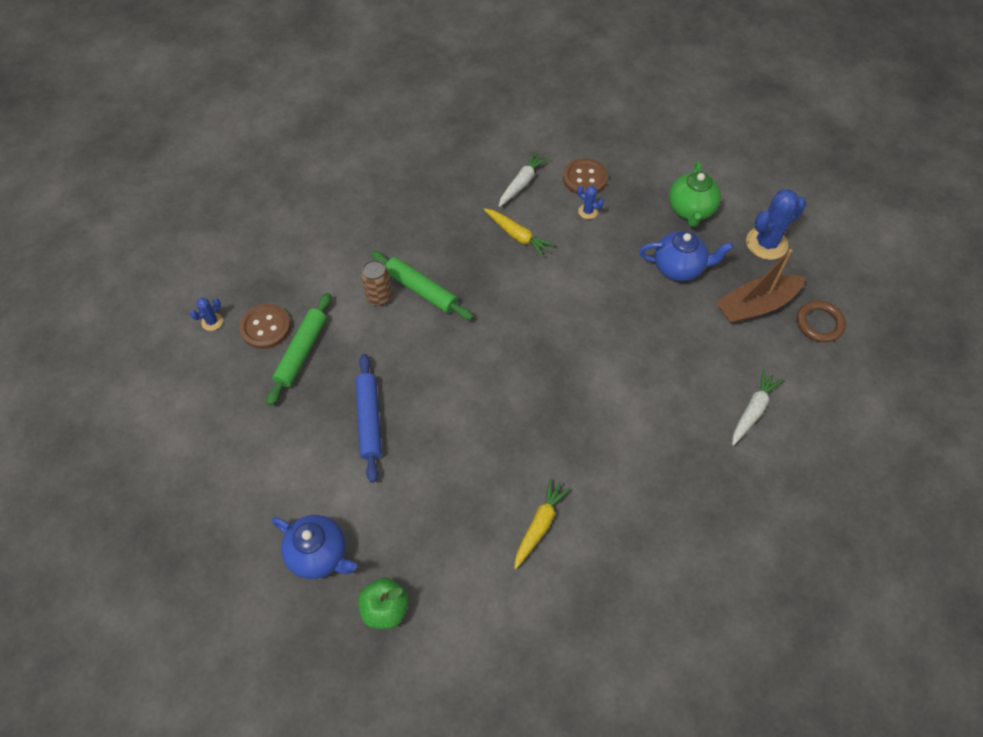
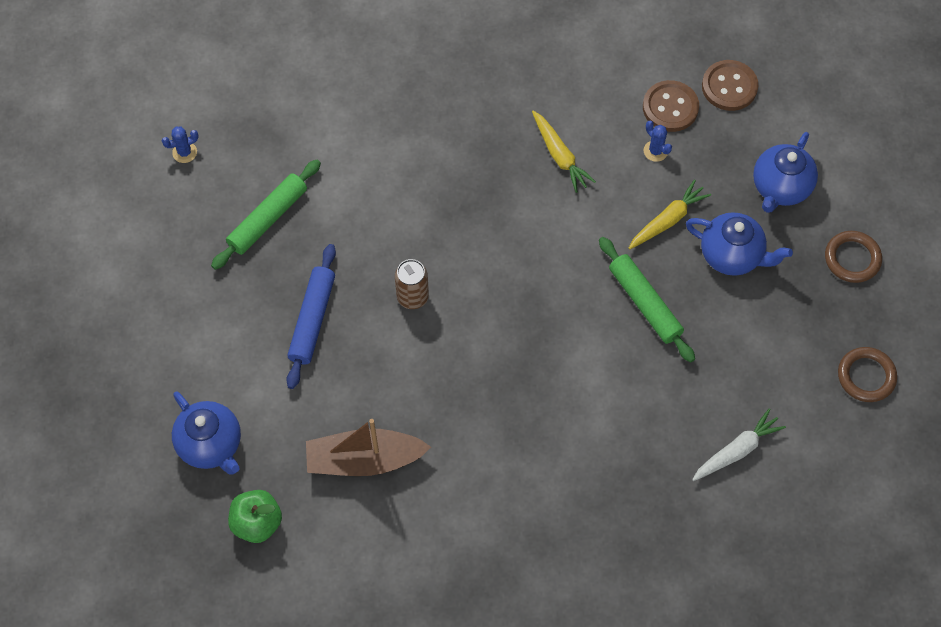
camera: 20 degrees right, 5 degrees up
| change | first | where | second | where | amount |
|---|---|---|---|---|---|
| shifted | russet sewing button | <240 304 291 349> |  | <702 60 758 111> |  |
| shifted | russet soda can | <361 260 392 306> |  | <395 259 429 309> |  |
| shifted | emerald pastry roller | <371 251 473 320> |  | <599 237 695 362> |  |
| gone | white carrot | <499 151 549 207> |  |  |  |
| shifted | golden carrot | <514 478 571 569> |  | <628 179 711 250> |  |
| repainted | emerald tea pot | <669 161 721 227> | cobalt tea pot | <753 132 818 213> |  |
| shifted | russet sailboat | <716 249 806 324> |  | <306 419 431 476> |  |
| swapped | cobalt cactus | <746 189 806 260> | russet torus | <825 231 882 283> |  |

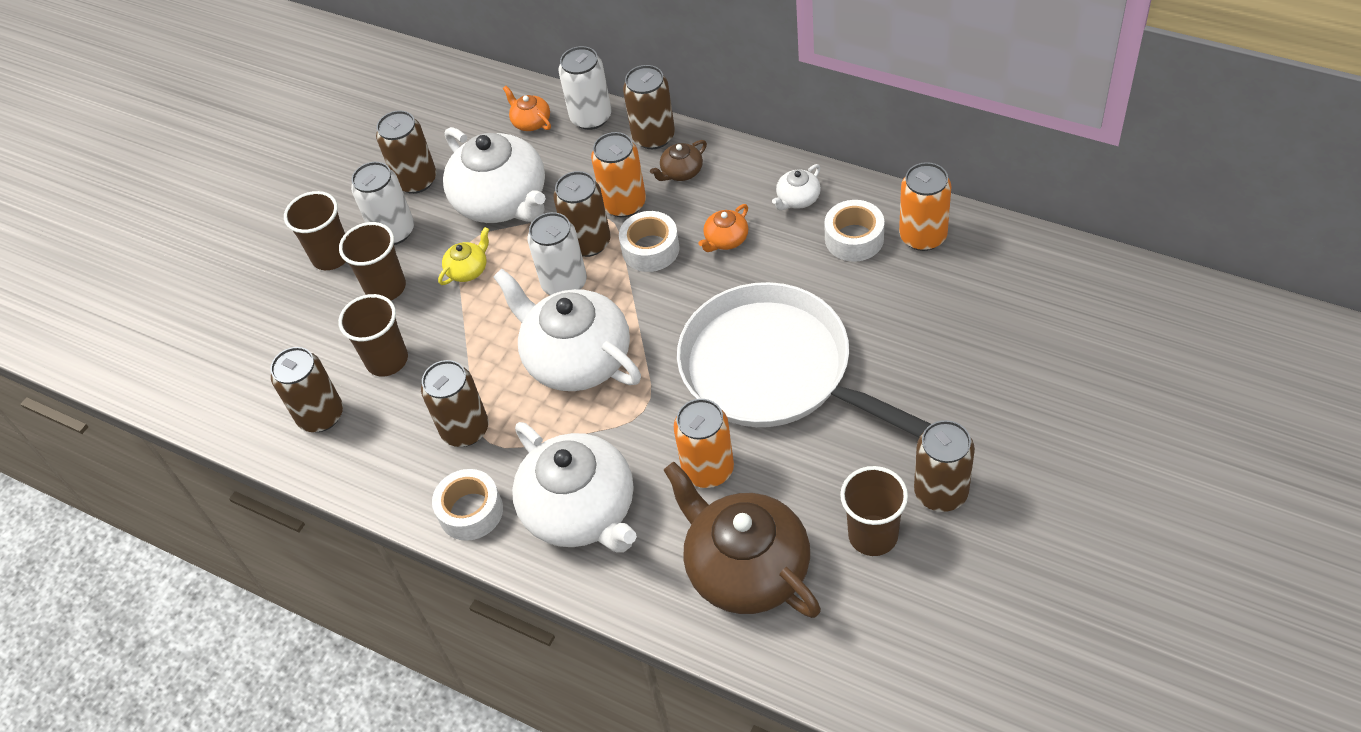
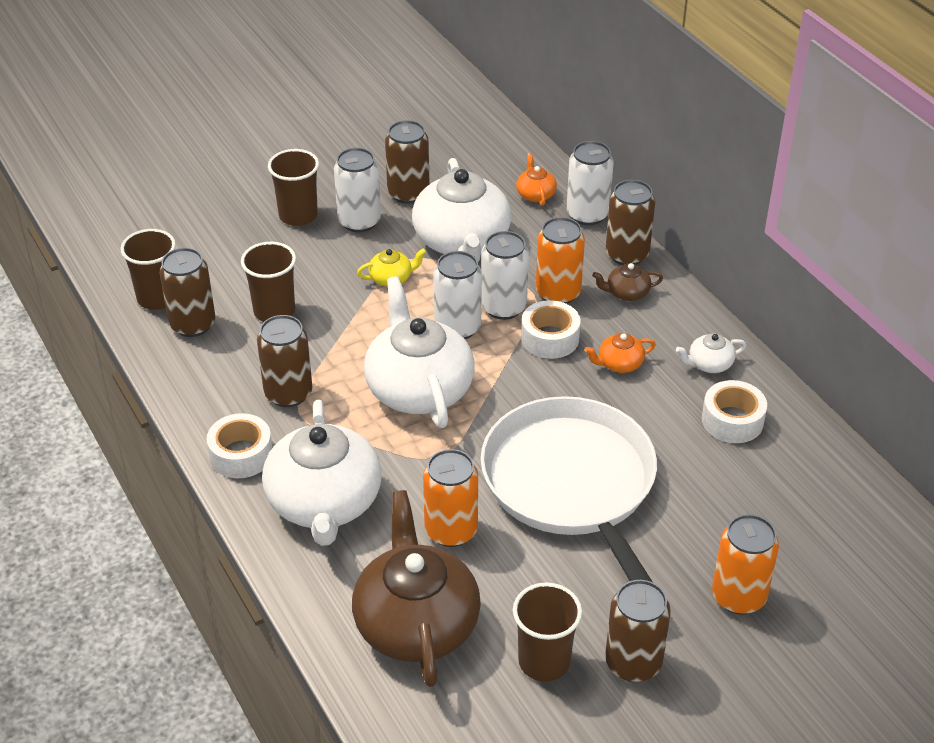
camera: 25 degrees right, 10 degrees down
| change | first | where | second | where | amount |
|---|---|---|---|---|---|
| shifted | russet beaker | <339 222 406 300> |  | <120 229 176 310> |  |
| repainted | russet soda can | <553 171 611 257> | white soda can | <481 231 529 320> |  |
| shifted | orange-coloured soda can | <899 162 952 251> |  | <712 514 779 615> |  |

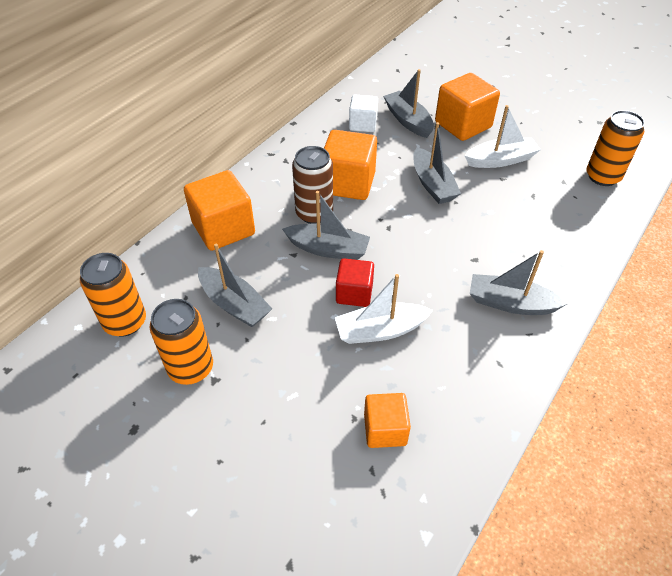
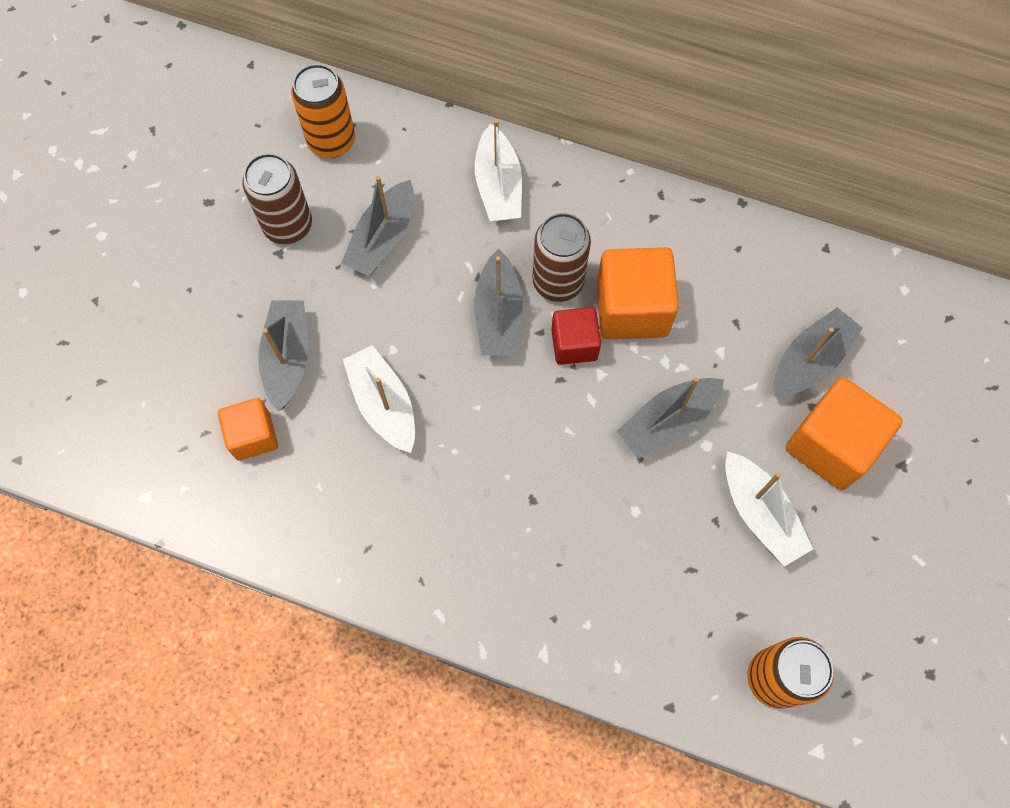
camera: 75 degrees right, 20 degrees up
| change | first | where | second | where | amount |
|---|---|---|---|---|---|
| repainted | orange-coloured soda can | <150 299 213 385> | russet soda can | <242 153 312 244> |  |
| swapped | orange-coloured block | <184 170 255 251> | white sailboat | <475 119 522 222> |  |
| shifted | red block | <336 258 374 307> |  | <551 307 601 365> |  |
| gone | white block | <349 95 378 132> |  |  |  |
| shifted | gray sailboat | <470 250 569 315> |  | <258 301 308 412> |  |

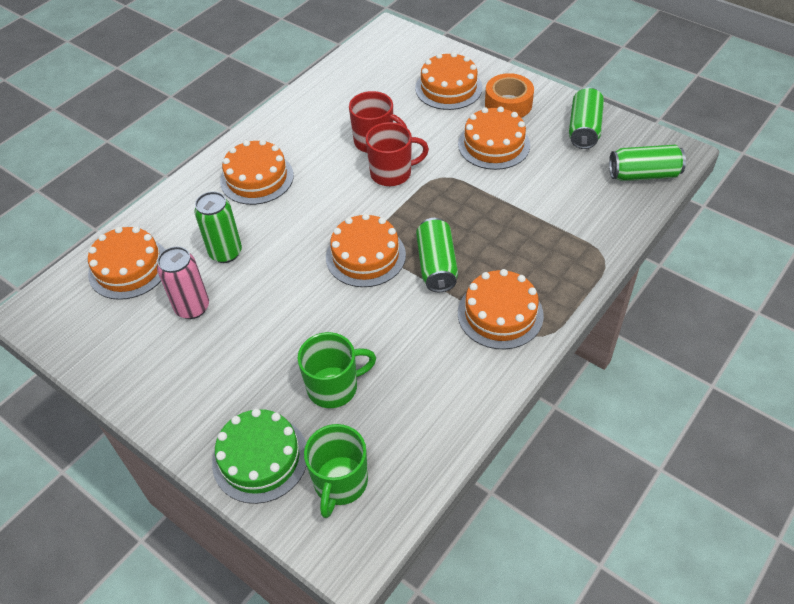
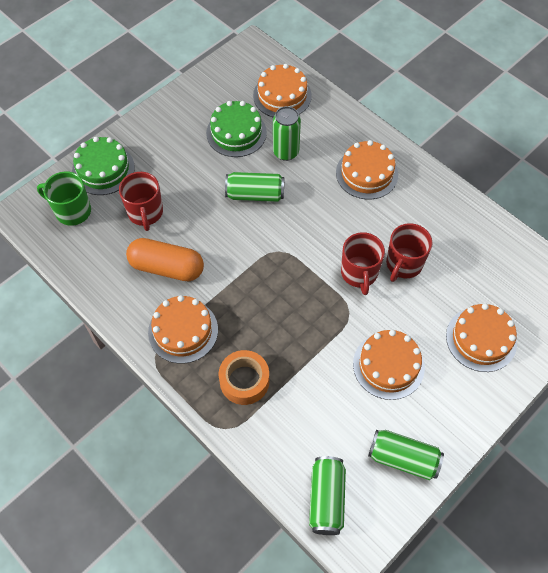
camera: 95 degrees right, 10 degrees up
| change | first | where | second | where | amount |
|---|---|---|---|---|---|
| swapped | rosy soda can | <157 246 209 319> | emerald cake | <206 101 267 157> |  |
| repainted | emerald tea mug | <298 332 376 408> | red tea mug | <119 172 163 231> |  |
| gone | orange-coloured cake | <326 213 406 287> |  |  |  |
| shifted | emerald soda can | <416 218 458 292> |  | <225 172 284 202> |  |
| shifted | orange-coloured tape | <485 73 534 118> |  | <219 350 269 405> |  |
| new |  |  | orange-coloured capsule | <126 238 204 281> |  |

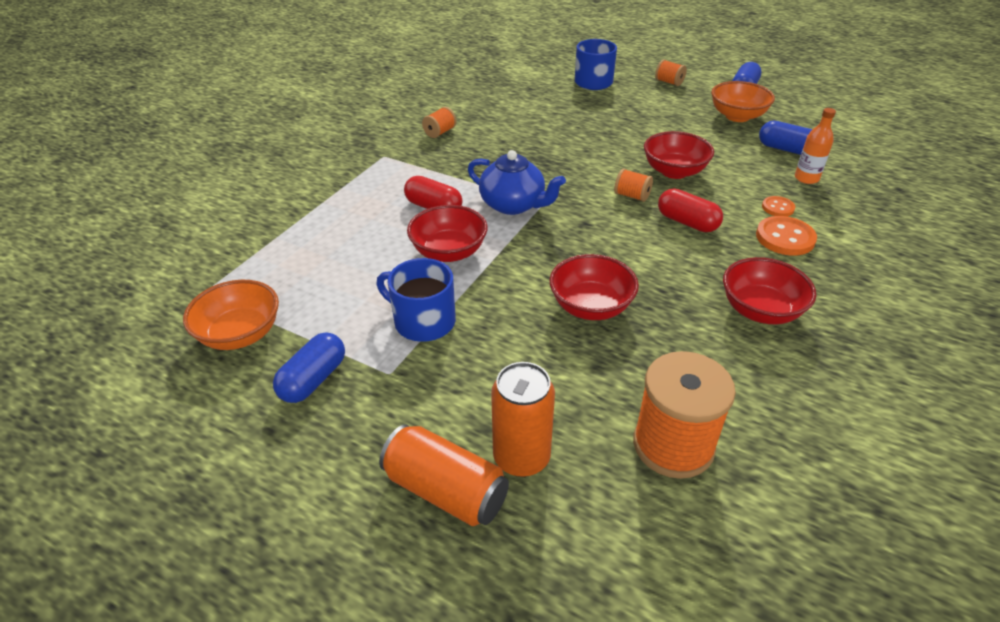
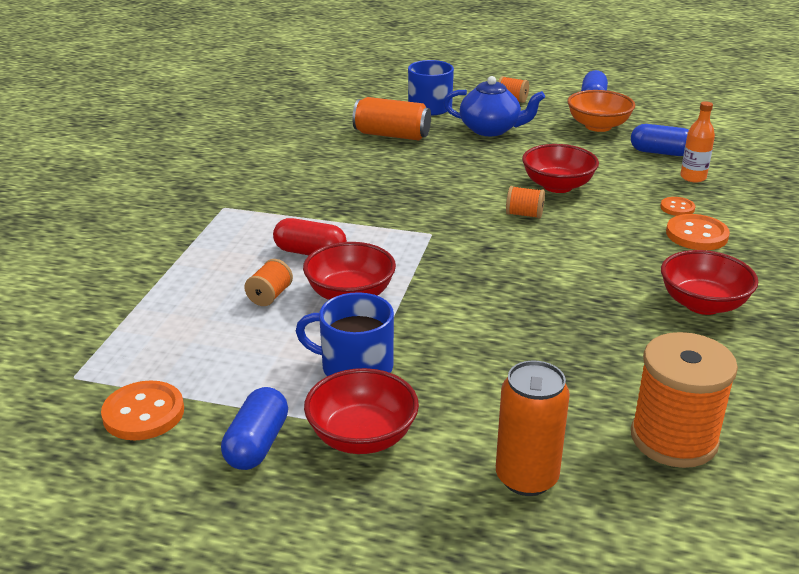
camera: 15 degrees left, 10 degrees down
| change | first | where | second | where | amount |
|---|---|---|---|---|---|
| swapped | orange-coloured deep dish | <183 280 279 350> | orange-coloured sewing button | <101 380 184 440> |  |
| shifted | orange-coloured soda can | <379 424 509 526> |  | <352 97 431 141> |  |
| shifted | orange-coloured bobbin | <422 107 456 138> |  | <244 259 293 306> |  |
| shifted | cobalt tea pot | <468 150 566 215> |  | <444 76 545 136> |  |
| shifted | red deep dish | <549 254 639 320> |  | <304 368 419 454> |  |
| gone | red capsule | <658 189 723 232> |  |  |  |

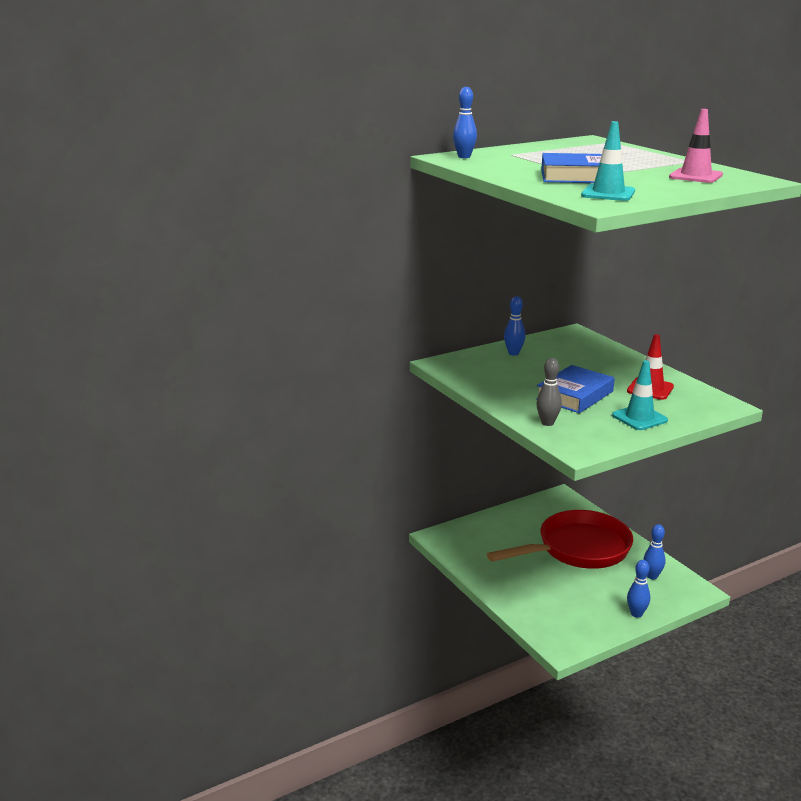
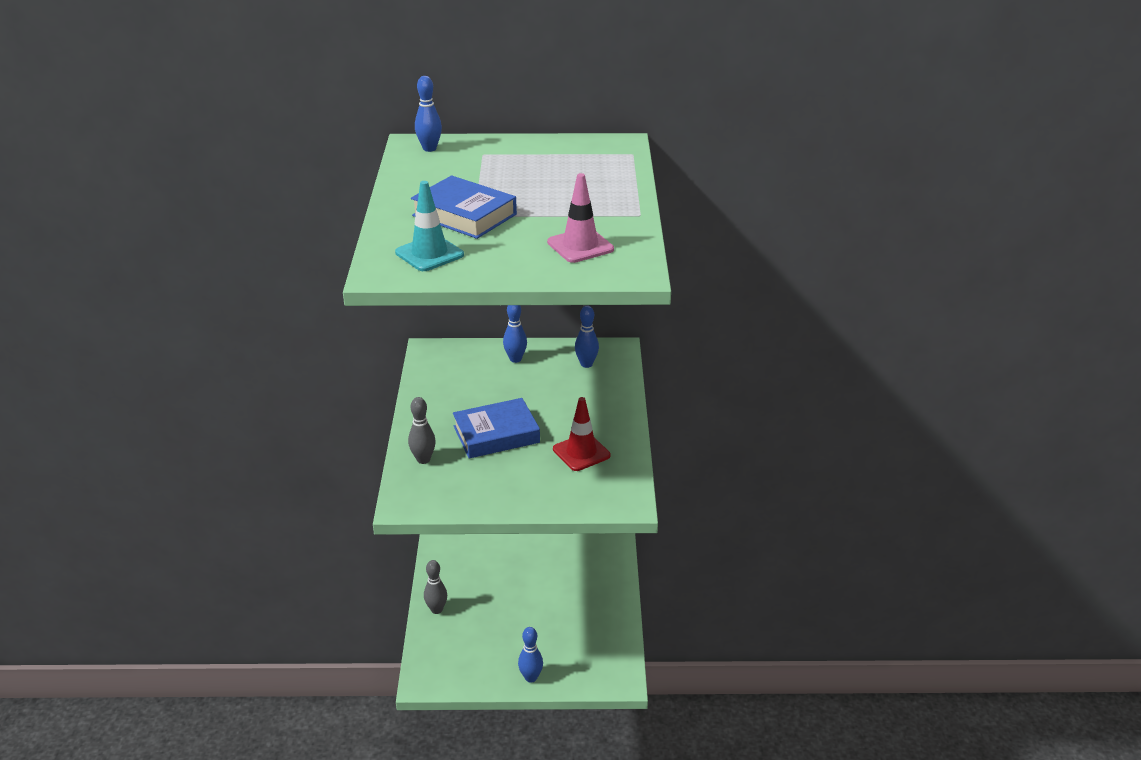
camera: 30 degrees right, 10 degrees up
| change | first | where | second | where | amount |
|---|---|---|---|---|---|
| gone | red frying pan | <487 510 633 569> |  |  |  |
| gone | teal safety cone | <612 360 668 430> |  |  |  |
| shifted | cobalt bowling pin | <643 524 666 580> |  | <575 306 599 368> |  |
| new |  |  | gray bowling pin | <424 560 447 614> |  |

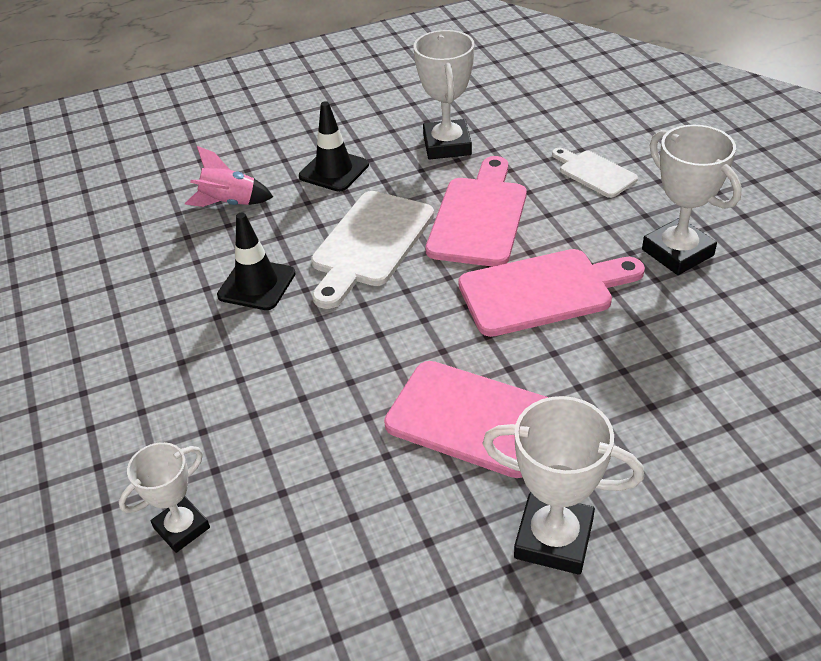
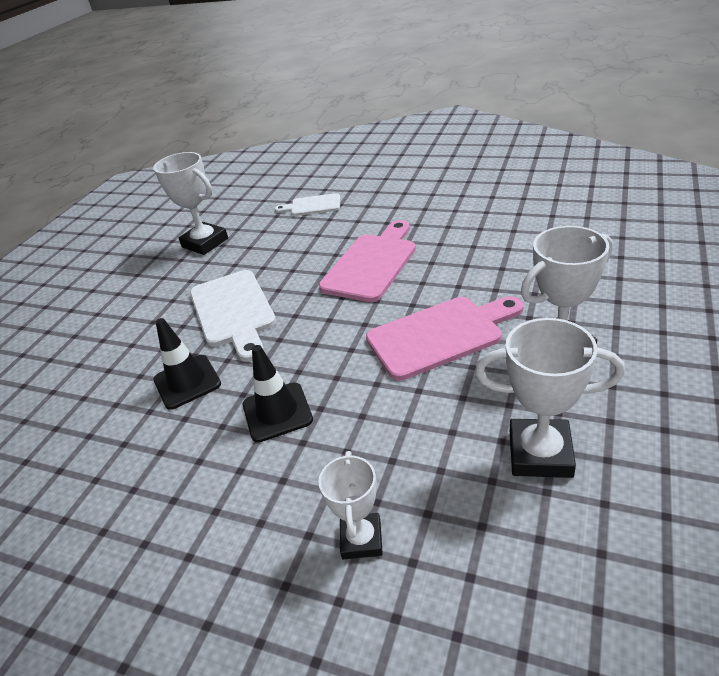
camera: 45 degrees left, 5 degrees down
| change | first | where | second | where | amount |
|---|---|---|---|---|---|
| gone | rosy toy rocket | <185 146 273 207> |  |  |  |
| shifted | black safety cone | <299 101 369 192> |  | <243 345 313 443> |  |
| gone | rosy cutting board | <426 156 527 267> |  |  |  |
| shifted | white award cup | <642 125 742 275> |  | <475 318 625 478> |  |

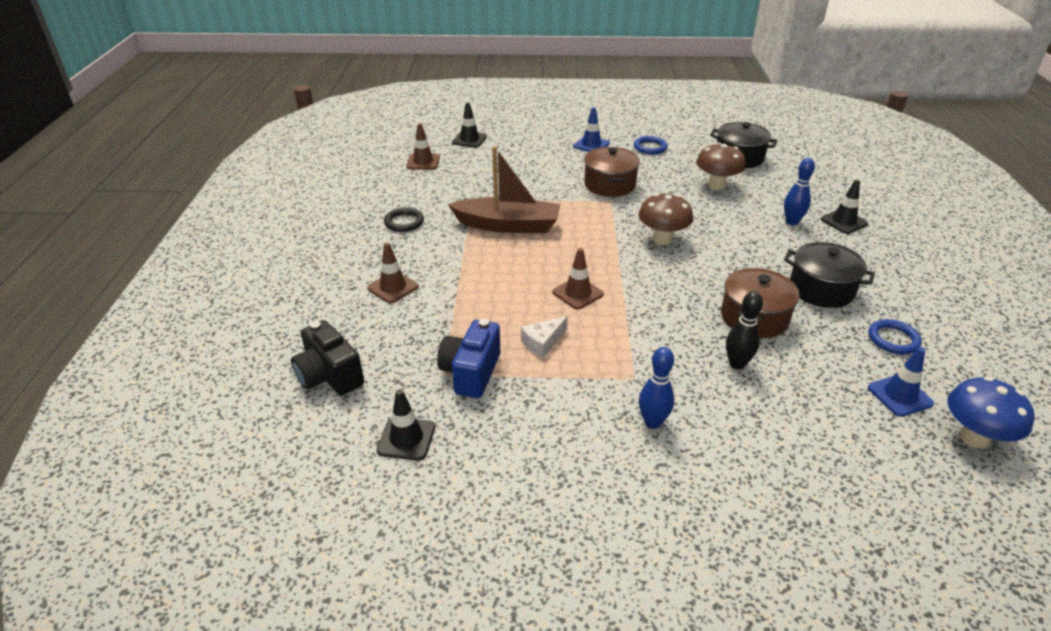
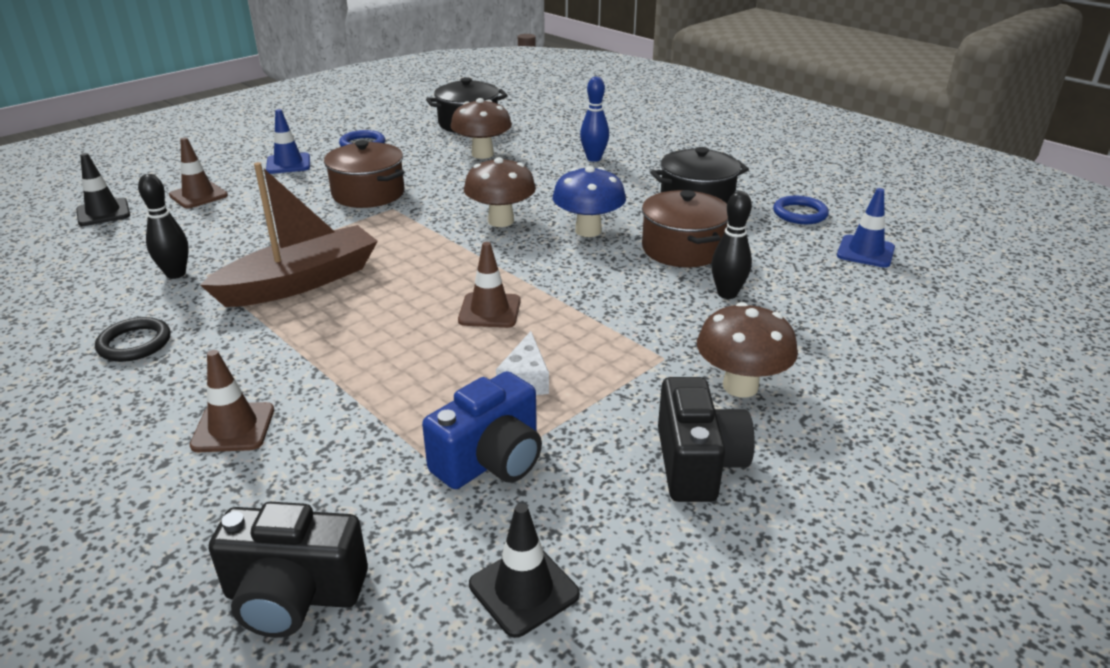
camera: 45 degrees left, 5 degrees down
| change | first | where | second | where | amount |
|---|---|---|---|---|---|
| shifted | russet safety cone | <406 123 440 170> |  | <169 137 228 208> |  |
| rotated | cobalt compact camera | <437 319 500 398> |  | <422 371 542 489> | 105 degrees counterclockwise |
| swapped | cobalt bowling pin | <639 347 674 429> | russet mushroom | <697 302 798 398> |  |
| gone | black safety cone | <821 180 868 234> |  |  |  |
| shifted | cobalt mushroom | <947 377 1035 449> |  | <552 166 626 237> |  |
| new |  |  | black bowling pin | <138 174 189 279> |  |
| new |  |  | black compact camera | <658 377 755 502> |  |

